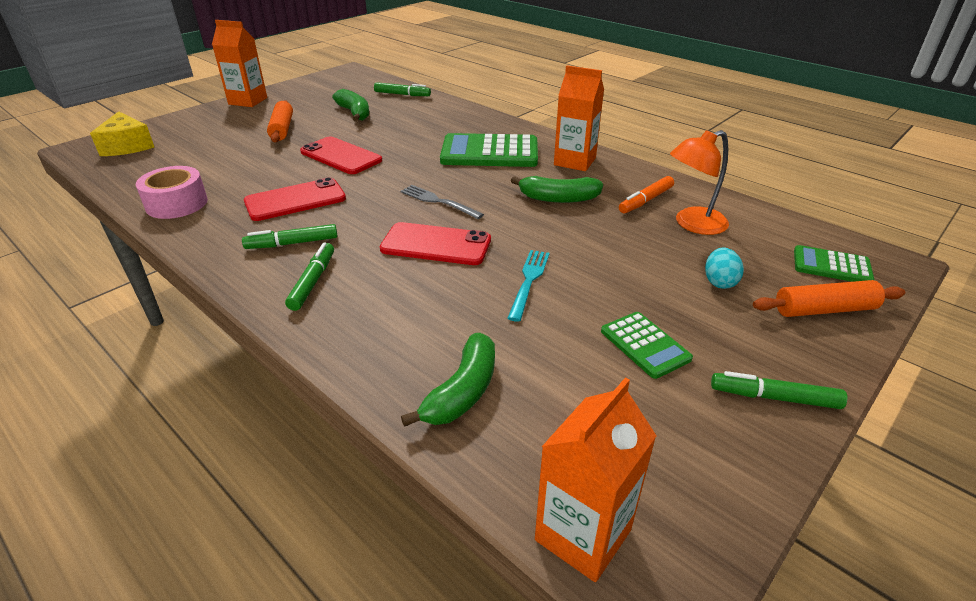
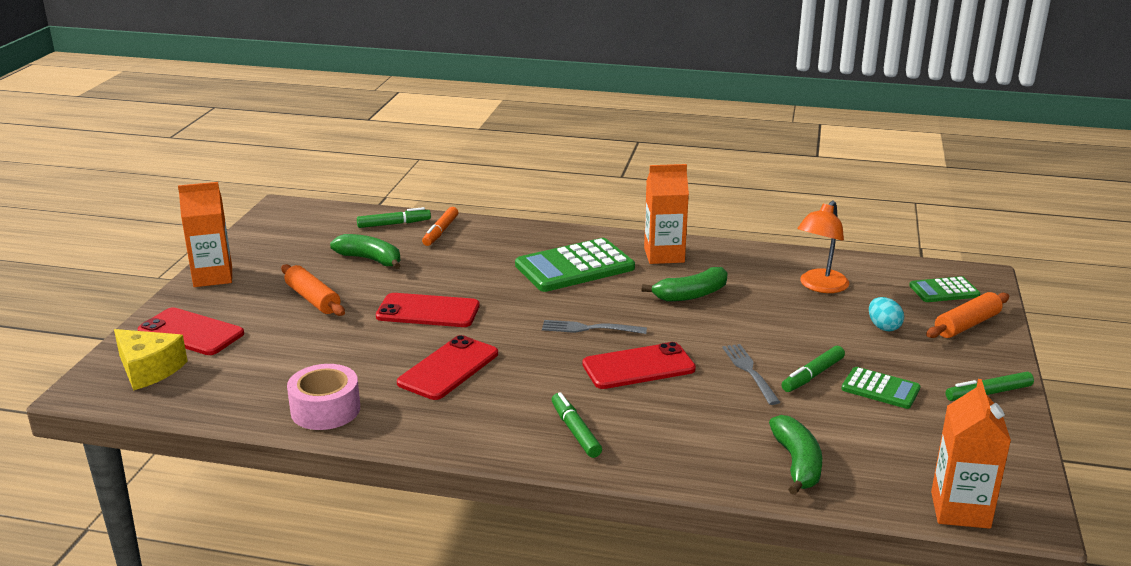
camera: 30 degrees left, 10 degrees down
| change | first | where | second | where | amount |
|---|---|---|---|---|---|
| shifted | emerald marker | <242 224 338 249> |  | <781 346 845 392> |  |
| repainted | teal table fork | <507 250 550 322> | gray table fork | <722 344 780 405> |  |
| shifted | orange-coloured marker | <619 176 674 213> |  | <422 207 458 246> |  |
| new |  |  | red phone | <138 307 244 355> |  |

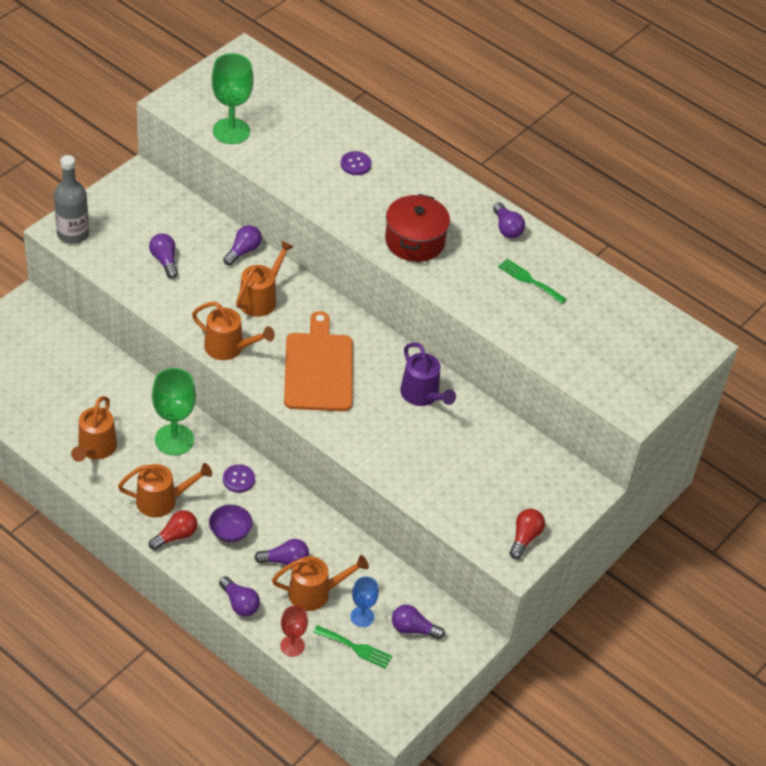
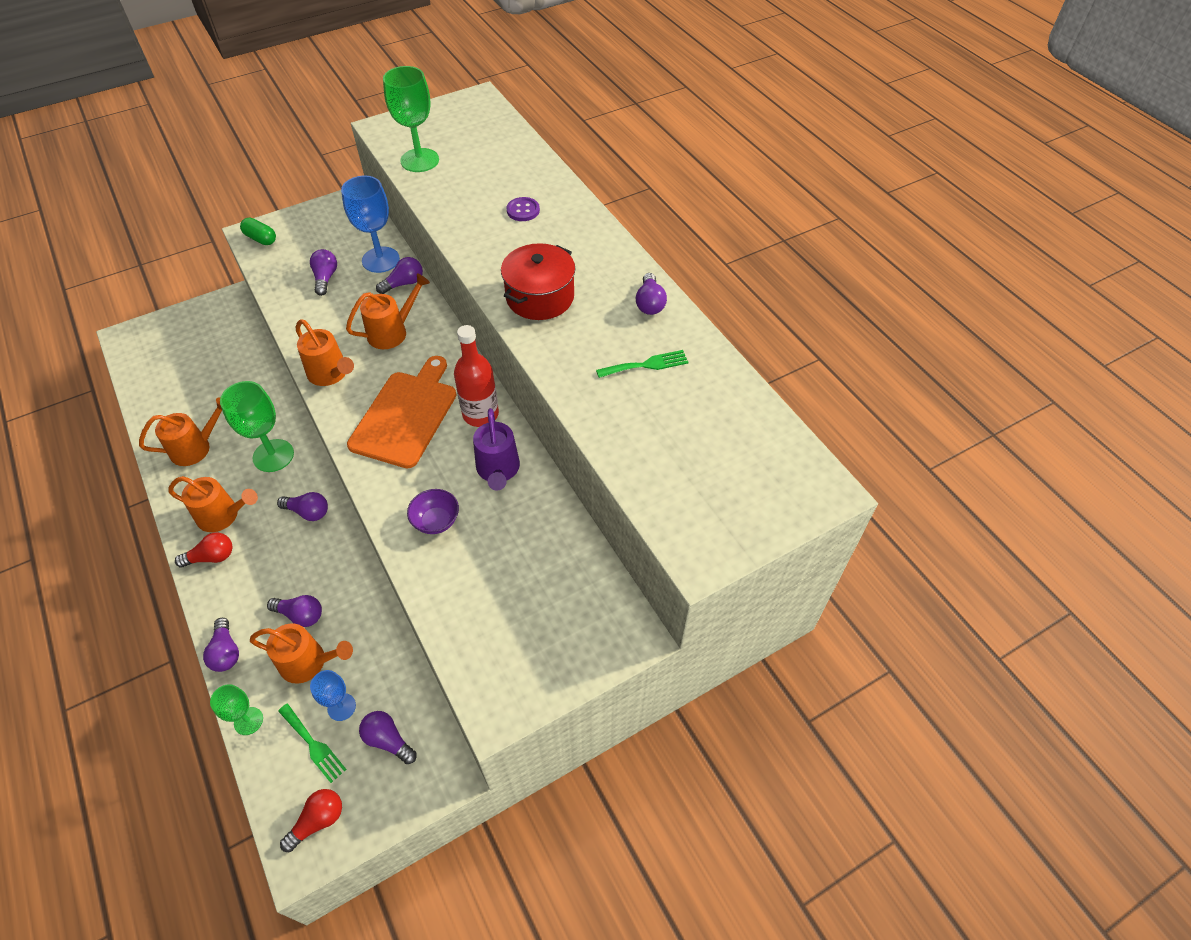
camera: 25 degrees right, 5 degrees up
| change | first | where | second | where | amount |
|---|---|---|---|---|---|
| swapped | gray drink bottle | <54 155 89 244> | emerald capsule | <240 218 276 245> |  |
| rotated | orange-coloured sprinkling can | <71 396 117 462> |  | <139 397 222 466> | 150 degrees counterclockwise |
| shifted | violet deep dish | <209 505 253 542> |  | <407 489 459 534> |  |
| swapped | violet sewing button | <223 464 255 493> | violet light bulb | <277 492 328 521> |  |
| repainted | red wine glass | <280 606 308 657> | emerald wine glass | <210 684 263 735> |  |
| rotated | emerald table fork | <498 259 566 304> |  | <596 350 688 378> | 105 degrees clockwise |
| shifted | red light bulb | <509 509 545 559> |  | <280 789 342 852> |  |
| new |  |  | cobalt wine glass | <341 176 400 273> |  |
| new |  |  | red drink bottle | <454 325 499 427> |  |

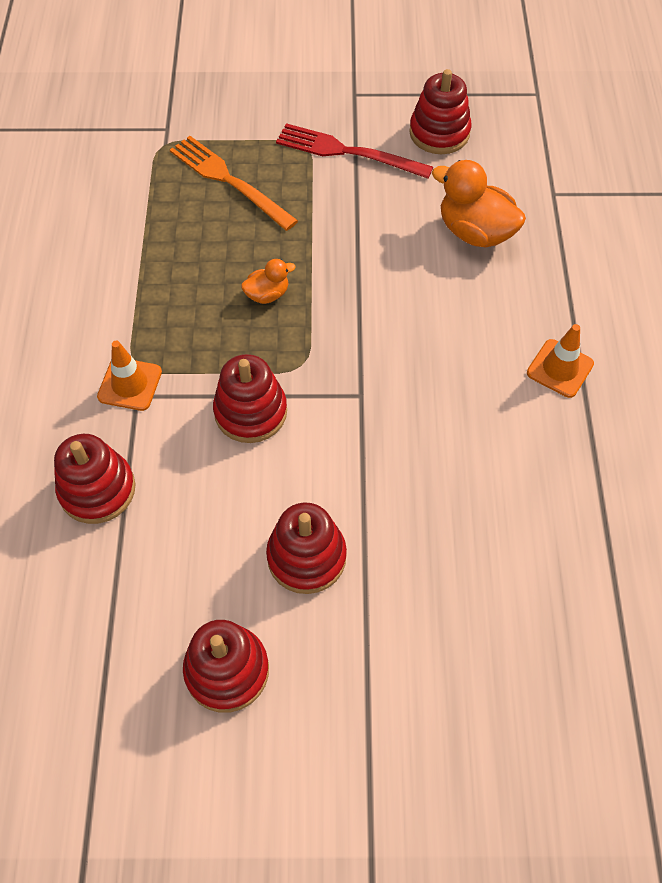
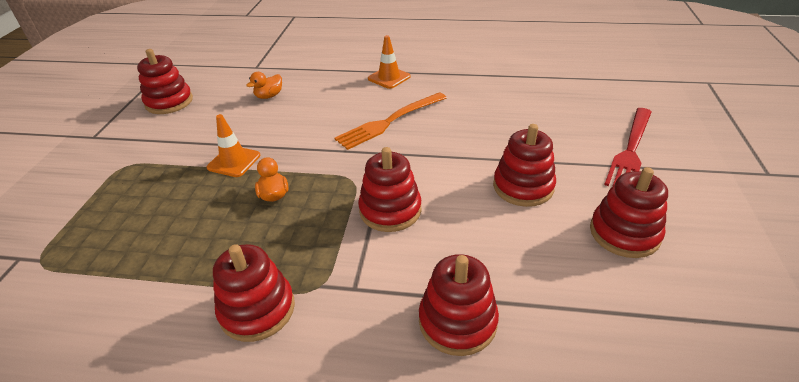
camera: 80 degrees left, 20 degrees down
| change | first | where | second | where | amount |
|---|---|---|---|---|---|
| shifted | orange-coloured safety cone | <97 341 162 411> |  | <207 114 261 177> |  |
| shifted | orange-coloured table fork | <170 136 298 231> |  | <334 92 447 150> |  |
| shifted | red table fork | <276 123 433 179> |  | <604 108 651 187> |  |
| scaled | orange-coloured duck | <432 160 526 248> |  | <246 72 282 99> | x0.53 |
| new |  |  | red stacking rings | <213 244 295 342> |  |

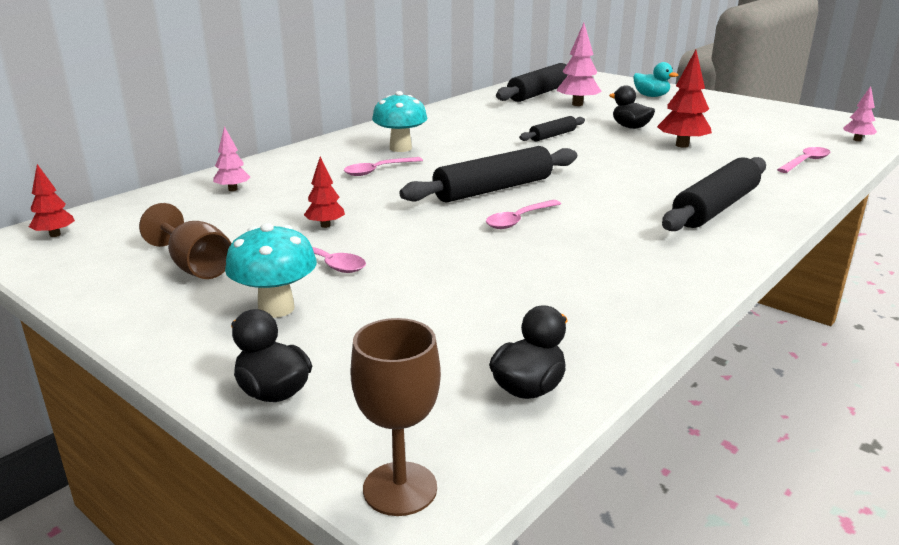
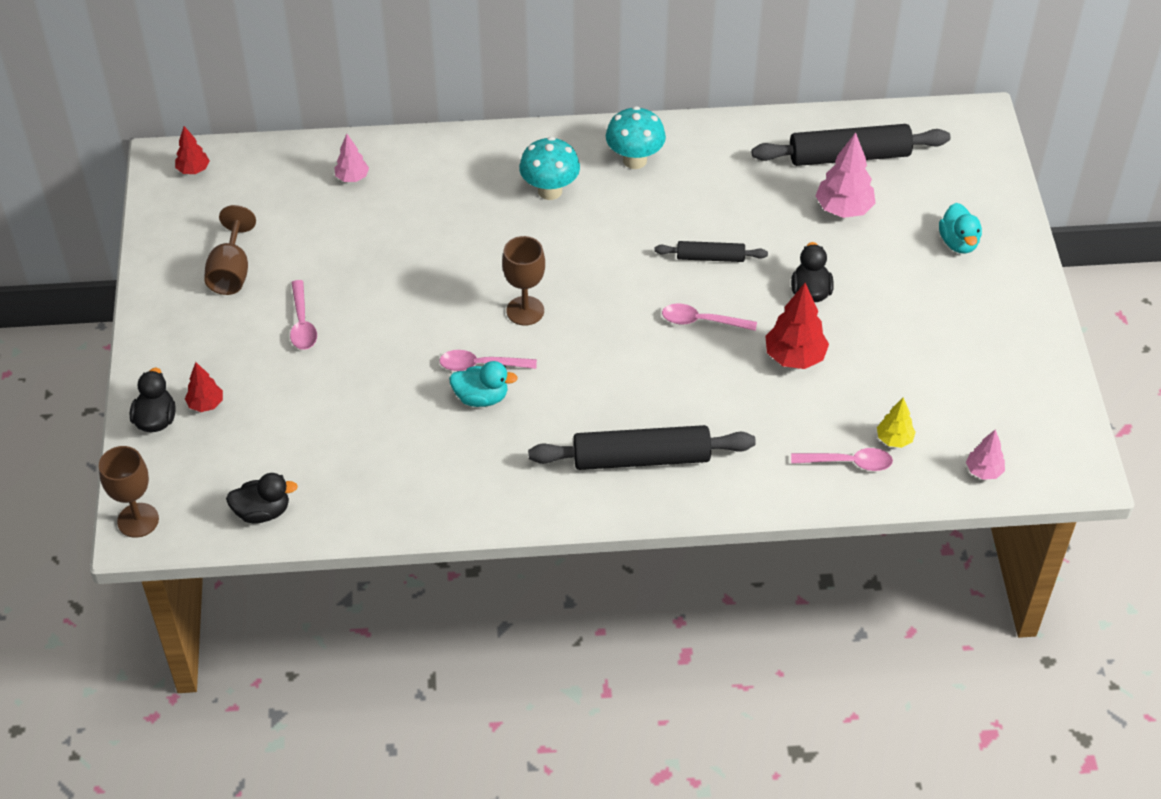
camera: 45 degrees right, 25 degrees up
| change | first | where | second | where | amount |
|---|---|---|---|---|---|
| shifted | teal mushroom | <225 223 317 318> |  | <606 106 666 169> |  |
| shifted | red tree | <304 157 345 228> |  | <185 362 223 412> |  |
| shifted | rosy spoon | <344 157 423 176> |  | <662 303 757 331> |  |
| swapped | black pastry roller | <399 146 577 202> | russet wine glass | <502 236 545 326> |  |
| new |  |  | teal duck | <449 361 518 407> |  |
| new |  |  | golden tree | <877 397 916 448> |  |

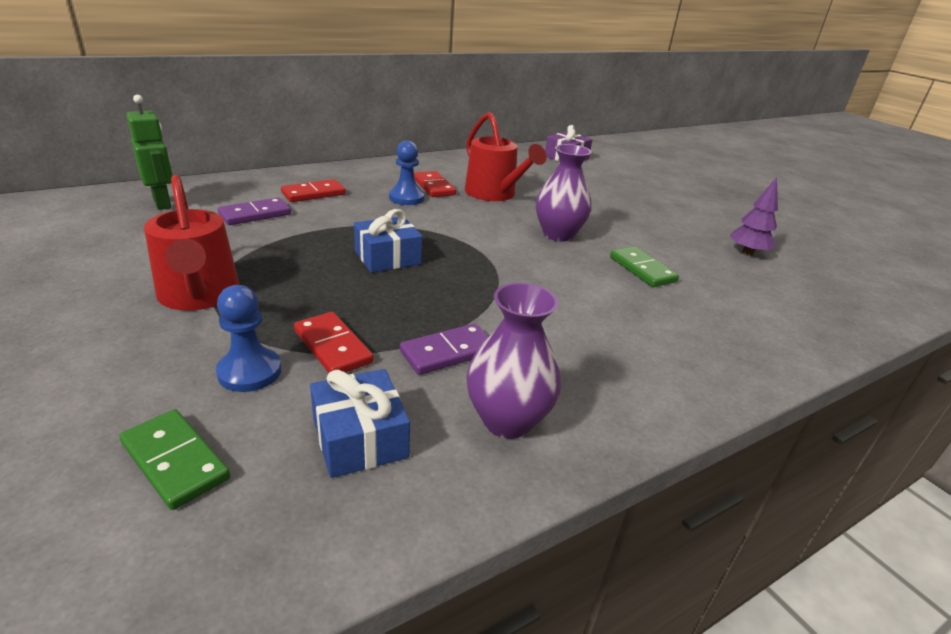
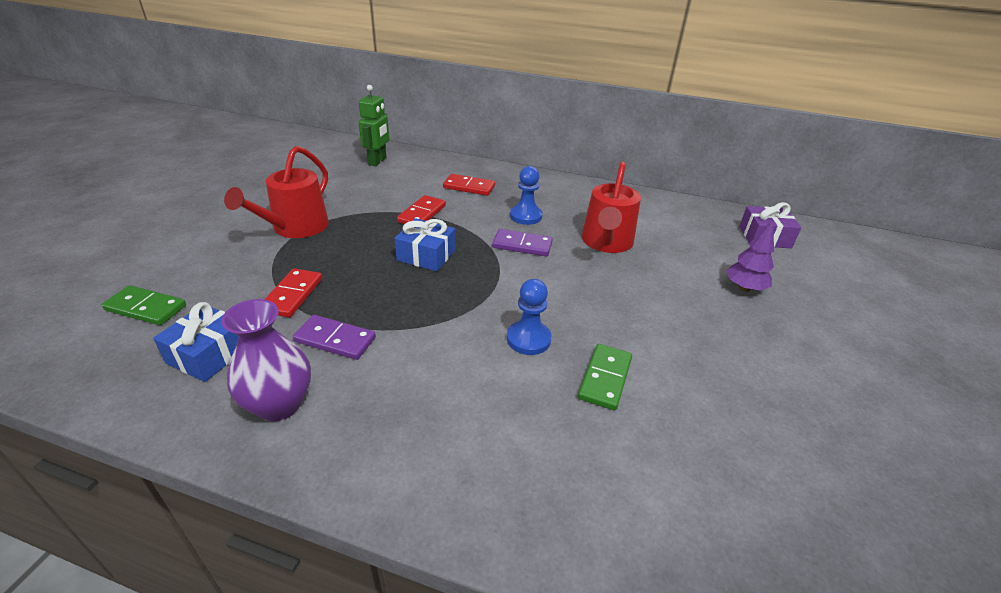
camera: 50 degrees right, 5 degrees up
| change | first | where | second | where | amount |
|---|---|---|---|---|---|
| rotated | emerald domino tile | <119 409 230 510> |  | <102 285 186 325> | 75 degrees counterclockwise |
| shifted | cobalt chess pawn | <216 285 281 392> |  | <507 279 552 355> |  |
| shifted | violet domino tile | <218 197 291 225> |  | <492 229 553 256> |  |
| shifted | red domino tile | <414 171 456 197> |  | <397 195 446 224> |  |
| gone | violet tall vase | <536 144 591 242> |  |  |  |
| shifted | violet tree | <730 177 778 256> |  | <726 220 774 292> |  |

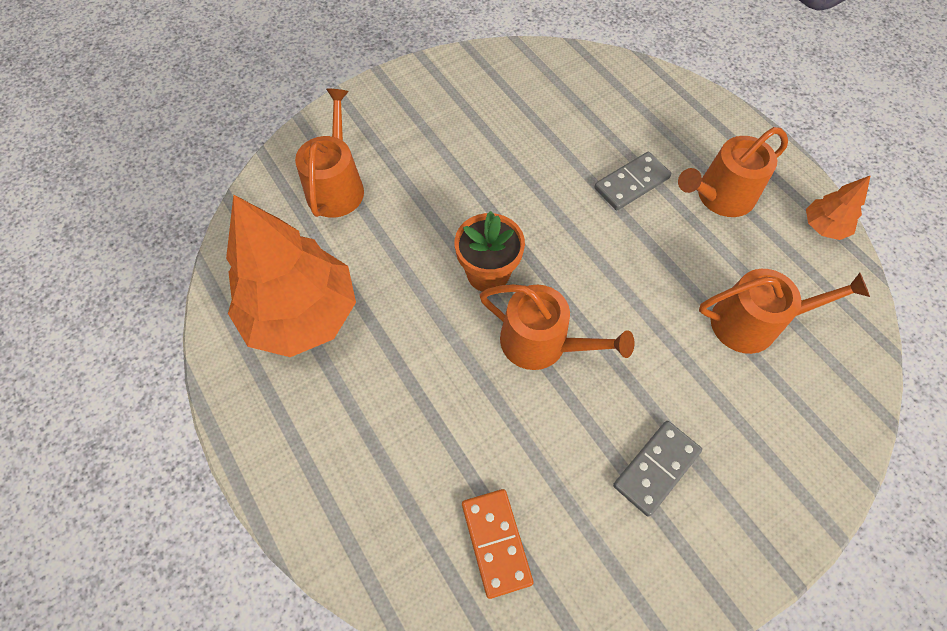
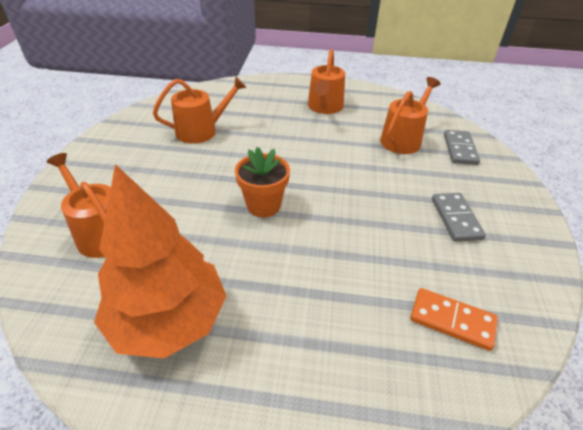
camera: 50 degrees left, 20 degrees down
| change | first | where | second | where | amount |
|---|---|---|---|---|---|
| shifted | orange-coloured sprinkling can | <480 284 635 370> |  | <153 76 247 144> |  |
| shifted | gray domino tile | <594 152 671 210> |  | <444 130 480 165> |  |
| gone | orange-coloured tree | <806 175 871 240> |  |  |  |

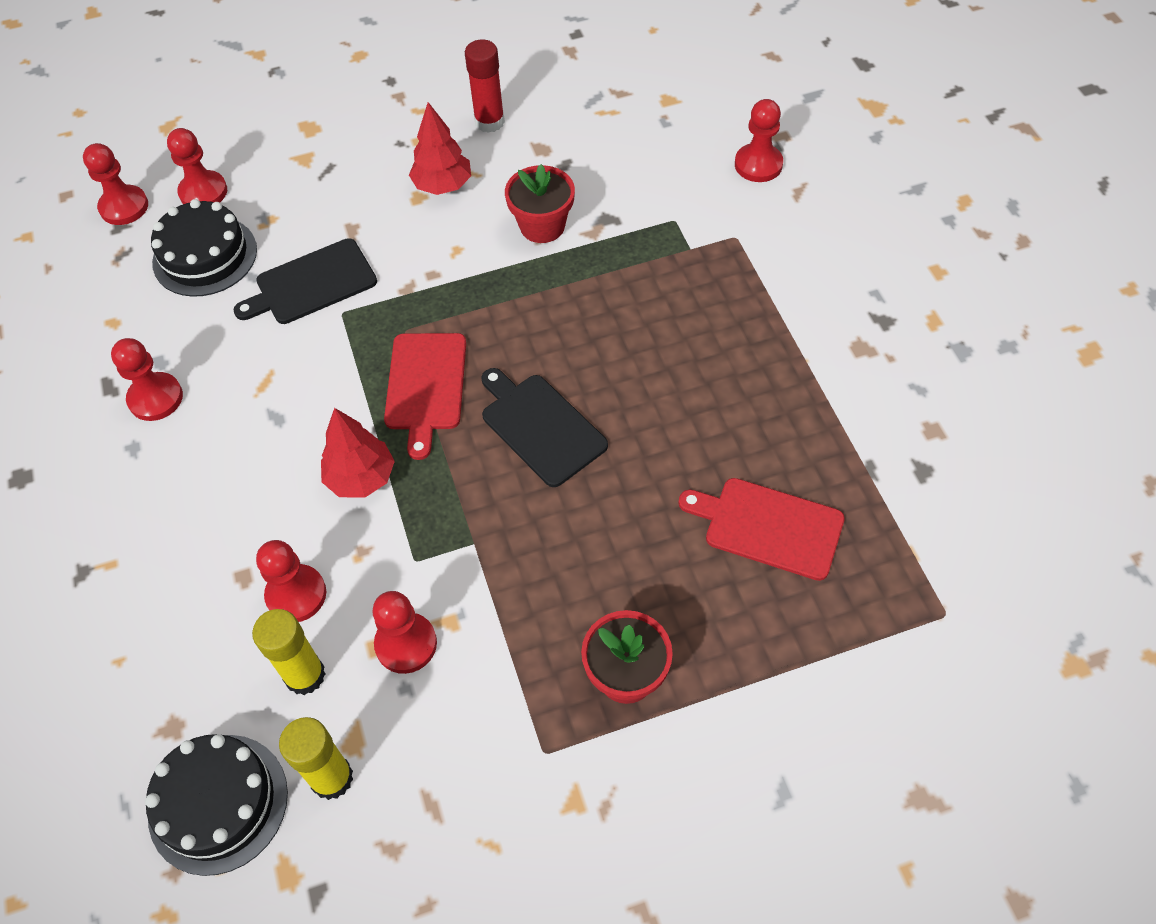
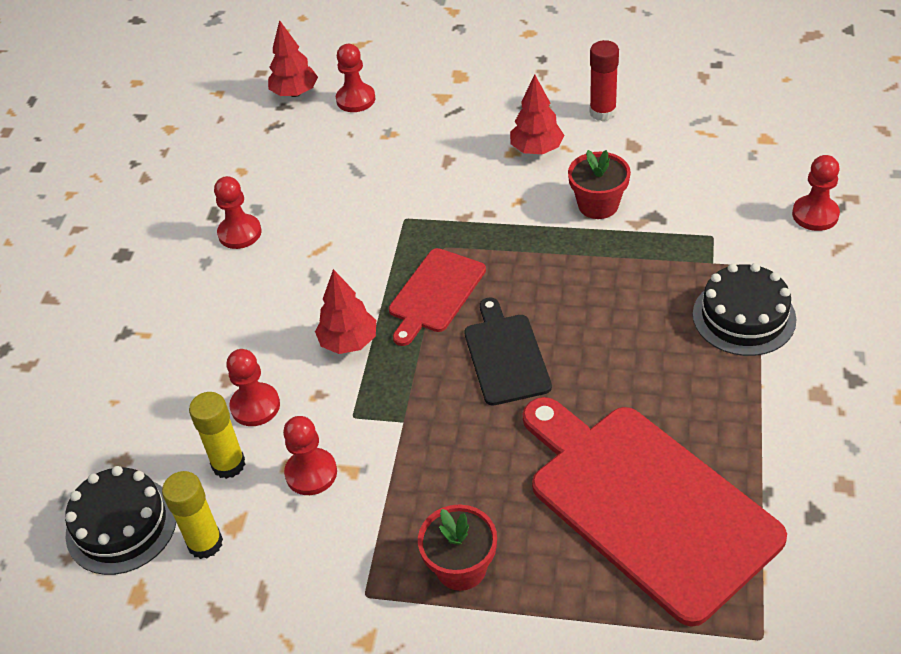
camera: 30 degrees right, 10 degrees down
| change | first | where | second | where | amount |
|---|---|---|---|---|---|
| swapped | red chess pawn | <83 143 148 225> | red tree | <268 20 318 97> |  |
| shifted | black cake | <151 199 257 297> |  | <693 263 797 356> |  |
| gone | black cutting board | <233 238 377 324> |  |  |  |
| scaled | red cutting board | <678 478 845 581> |  | <523 397 787 627> | x1.95 |

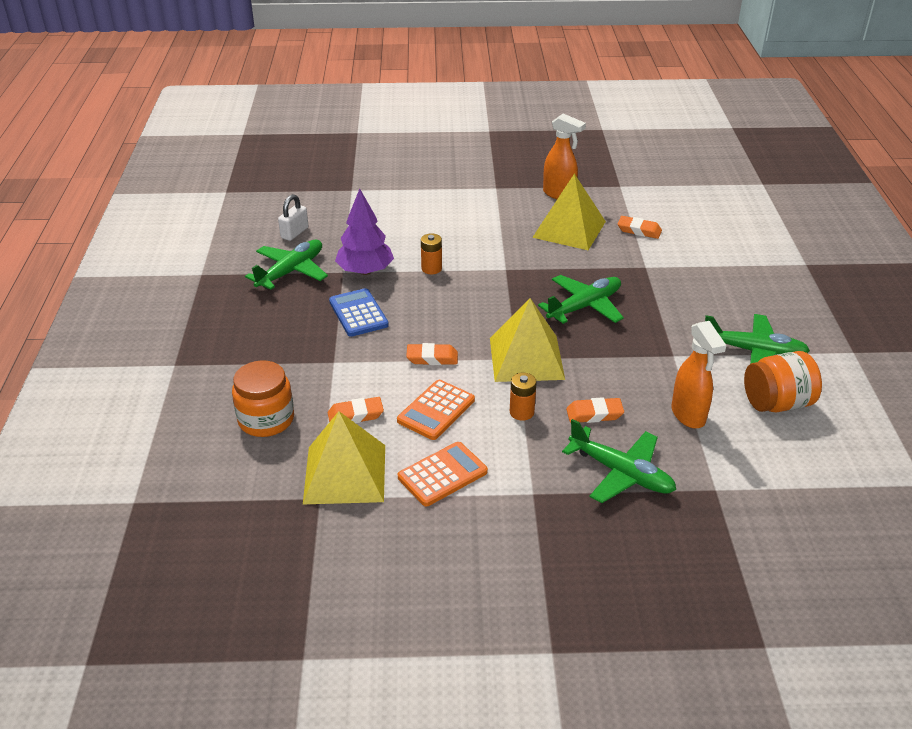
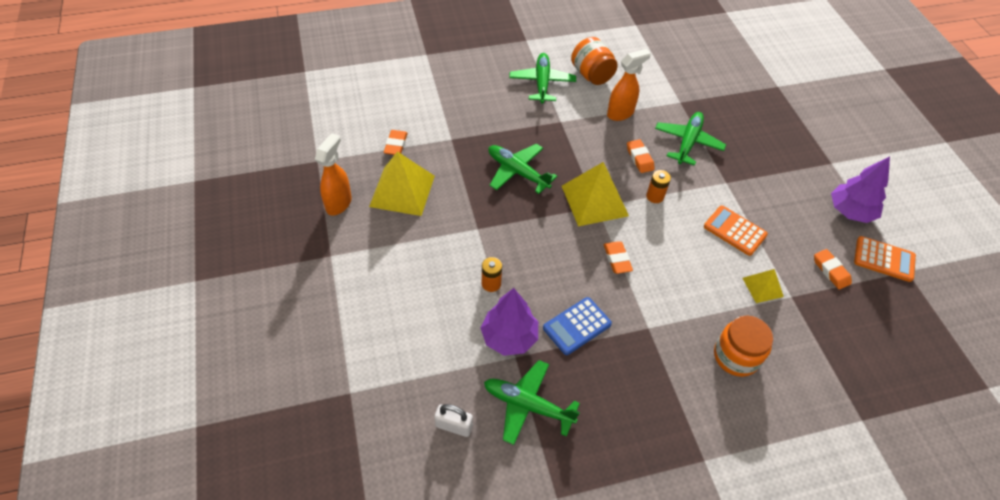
camera: 105 degrees left, 15 degrees up
| change | first | where | second | where | amount |
|---|---|---|---|---|---|
| scaled | golden pyramid shape | <303 411 385 504> |  | <743 269 784 303> | x0.53 |
| shifted | orange-coloured pencil eraser | <328 397 384 423> |  | <814 249 852 290> |  |
| shifted | orange-coloured calculator | <397 380 475 440> |  | <854 236 916 282> |  |
| new |  |  | violet tree | <831 156 890 223> |  |

